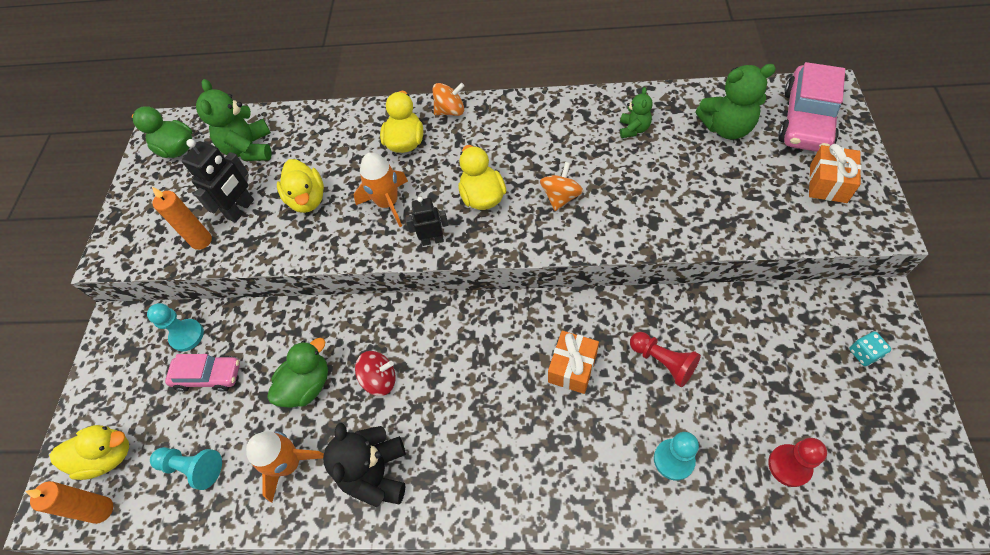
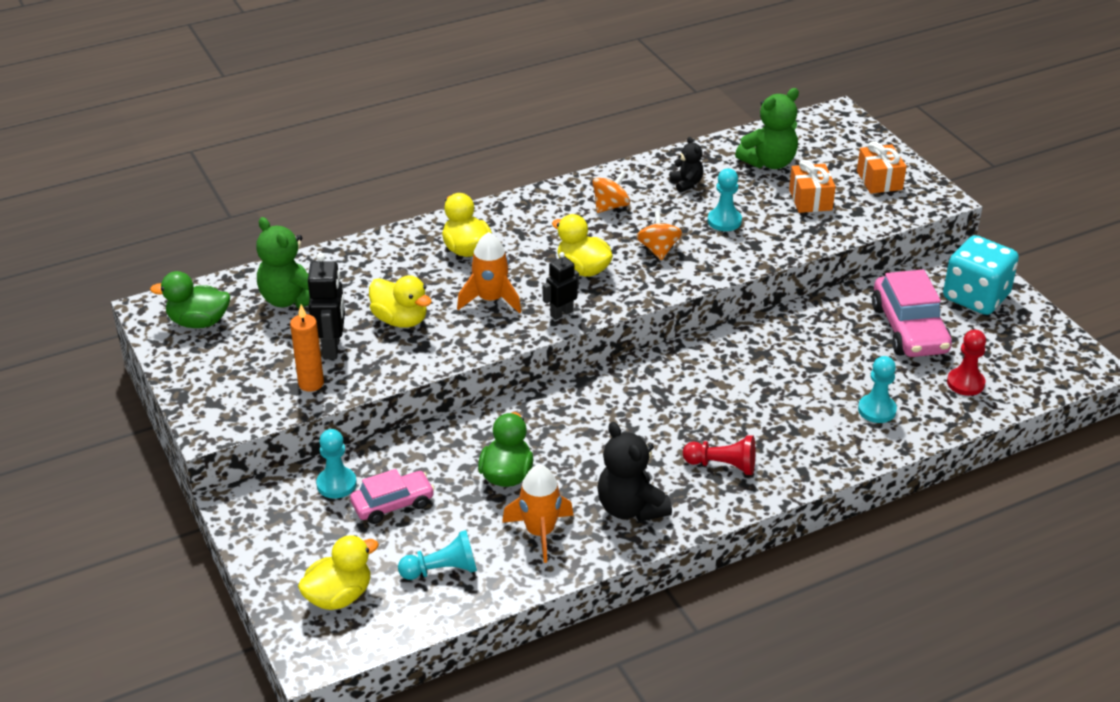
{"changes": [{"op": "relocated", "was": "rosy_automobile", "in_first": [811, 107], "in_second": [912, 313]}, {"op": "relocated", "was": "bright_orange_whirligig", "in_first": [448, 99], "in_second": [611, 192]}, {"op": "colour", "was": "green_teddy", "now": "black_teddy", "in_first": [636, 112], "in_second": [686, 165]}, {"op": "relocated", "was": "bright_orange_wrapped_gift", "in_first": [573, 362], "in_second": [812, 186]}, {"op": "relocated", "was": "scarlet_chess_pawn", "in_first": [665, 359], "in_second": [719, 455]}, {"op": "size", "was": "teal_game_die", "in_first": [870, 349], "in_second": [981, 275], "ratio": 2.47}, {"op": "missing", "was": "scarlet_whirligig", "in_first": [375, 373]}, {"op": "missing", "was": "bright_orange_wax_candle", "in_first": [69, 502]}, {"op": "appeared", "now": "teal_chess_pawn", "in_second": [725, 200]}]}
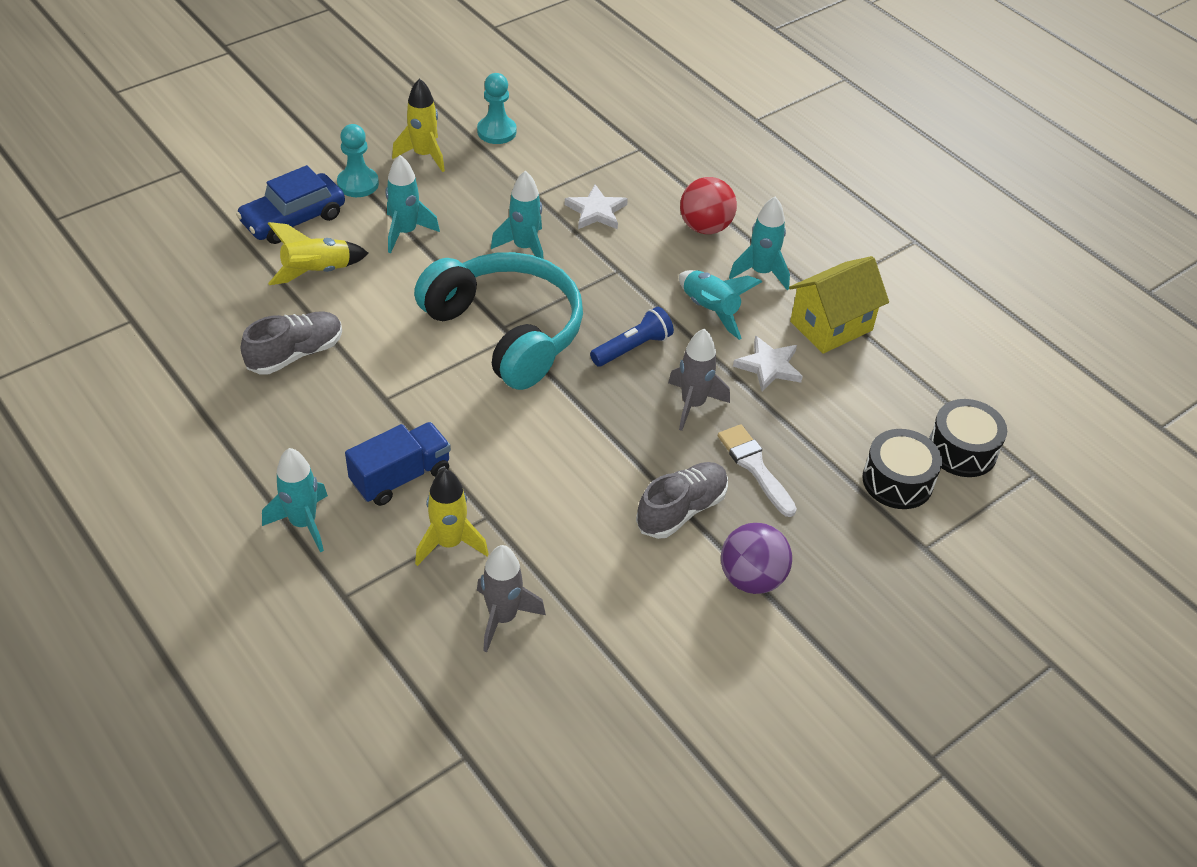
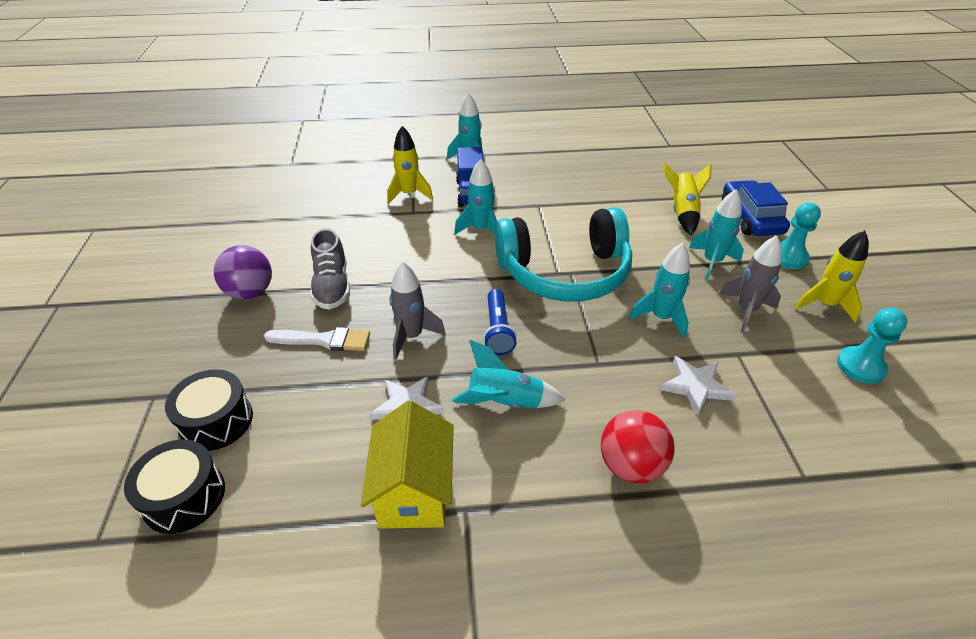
{"changes": [{"op": "relocated", "was": "teal_toy_rocket", "in_first": [759, 243], "in_second": [475, 197]}, {"op": "missing", "was": "ash-grey_lace-up_shoe", "in_first": [291, 343]}, {"op": "relocated", "was": "ash-grey_toy_rocket", "in_first": [511, 598], "in_second": [750, 284]}]}
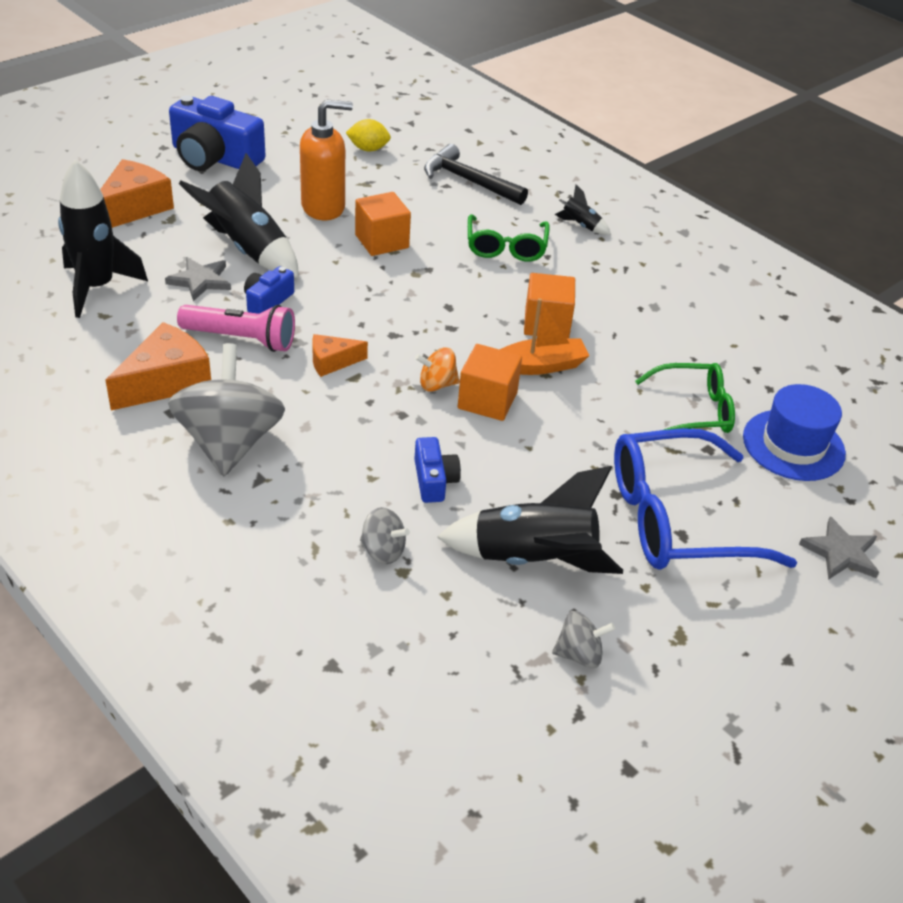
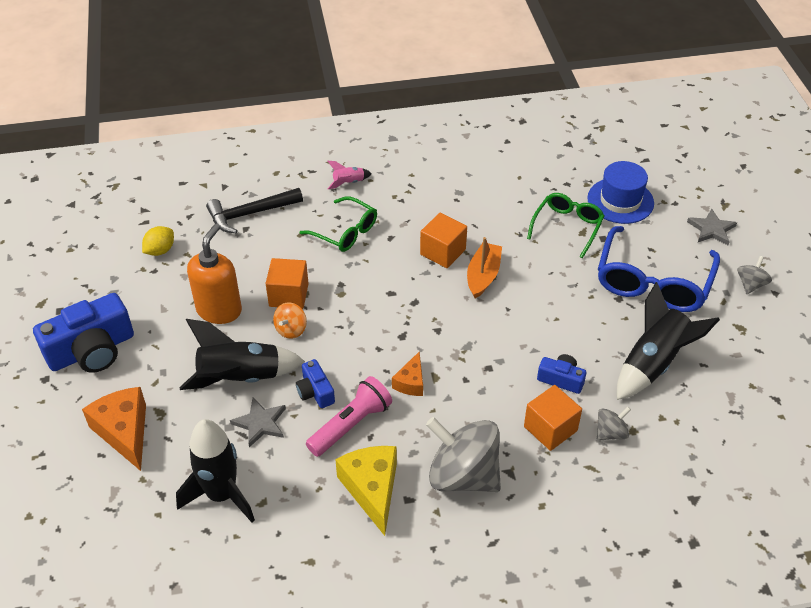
{"changes": [{"op": "colour", "was": "black_toy_rocket", "now": "rosy_toy_rocket", "in_first": [583, 210], "in_second": [349, 175]}, {"op": "colour", "was": "bright_orange_cheese", "now": "bright_yellow_cheese", "in_first": [158, 366], "in_second": [366, 491]}, {"op": "relocated", "was": "bright_orange_cube", "in_first": [490, 382], "in_second": [553, 418]}, {"op": "relocated", "was": "bright_orange_whirligig", "in_first": [437, 370], "in_second": [290, 320]}, {"op": "relocated", "was": "ash-grey_whirligig", "in_first": [583, 639], "in_second": [754, 275]}]}
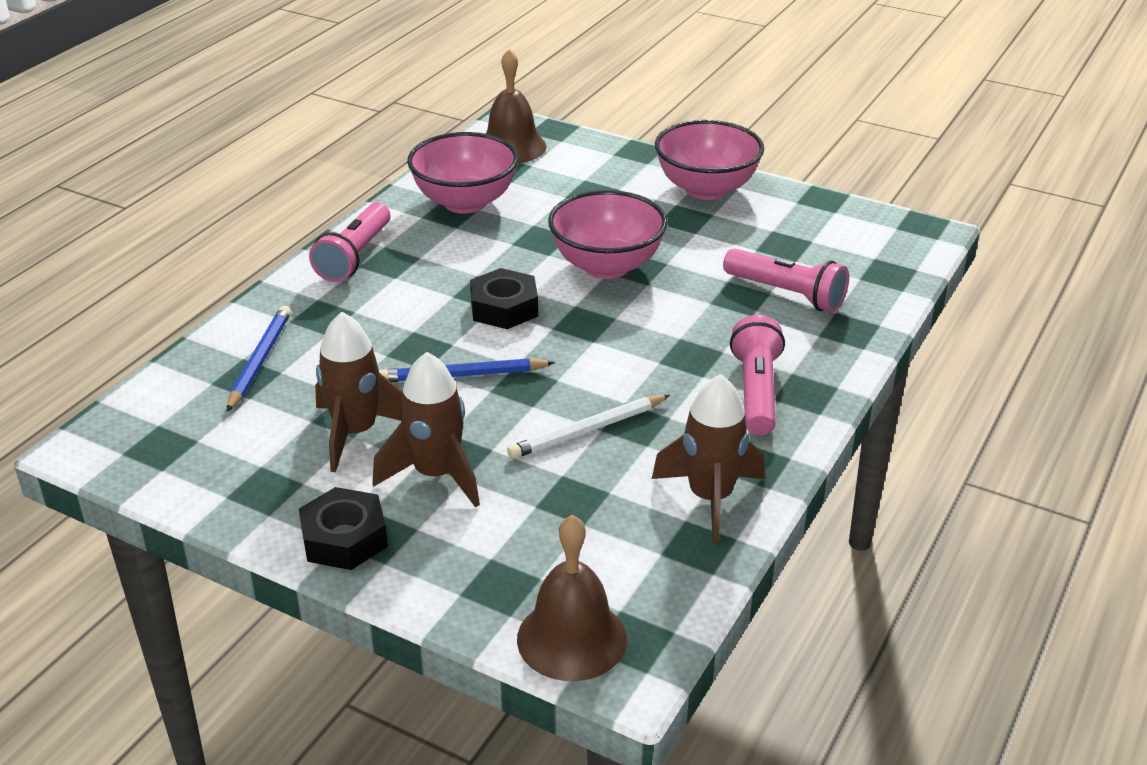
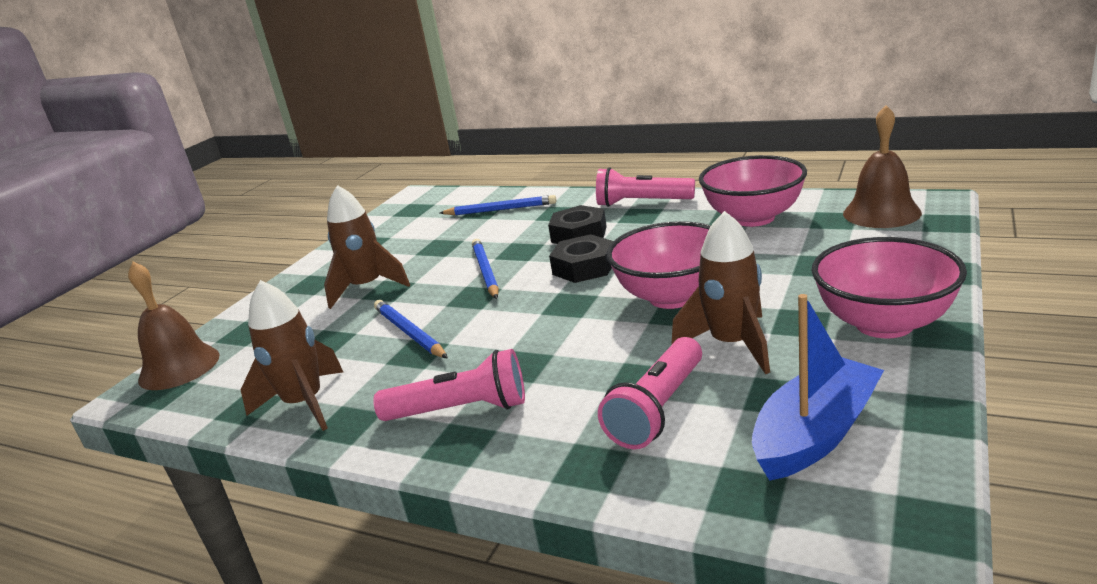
{"changes": [{"op": "relocated", "was": "russet_toy_rocket", "in_first": [359, 392], "in_second": [720, 292]}, {"op": "colour", "was": "snow-white_wooden_pencil", "now": "blue_wooden_pencil", "in_first": [588, 427], "in_second": [411, 329]}, {"op": "relocated", "was": "black_hexagon_nut", "in_first": [343, 528], "in_second": [577, 224]}, {"op": "appeared", "now": "blue_boat", "in_second": [818, 387]}]}
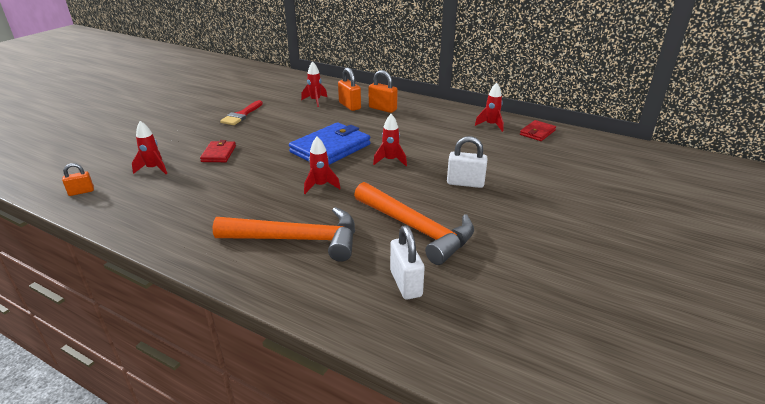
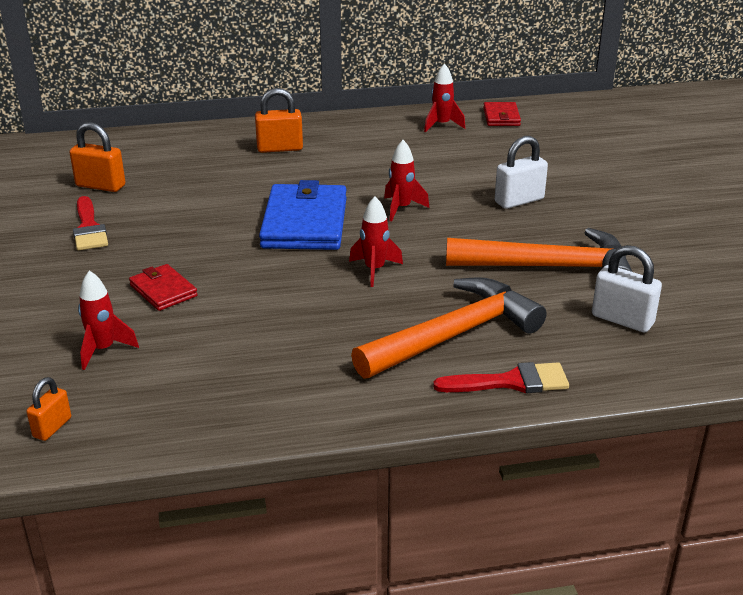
{"changes": [{"op": "missing", "was": "scarlet_toy_rocket", "in_first": [314, 84]}, {"op": "relocated", "was": "bright_orange_lock", "in_first": [349, 89], "in_second": [97, 157]}, {"op": "appeared", "now": "scarlet_brush", "in_second": [501, 377]}]}
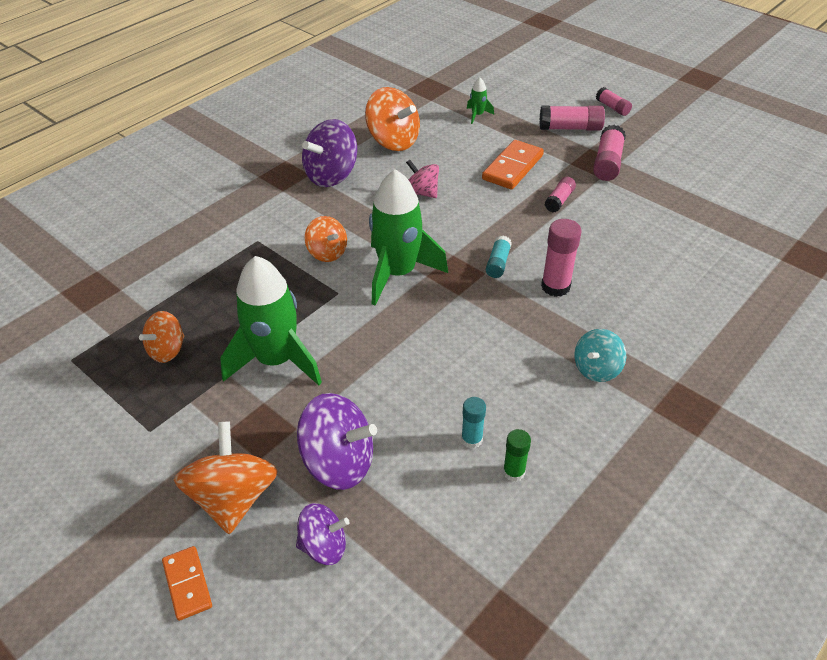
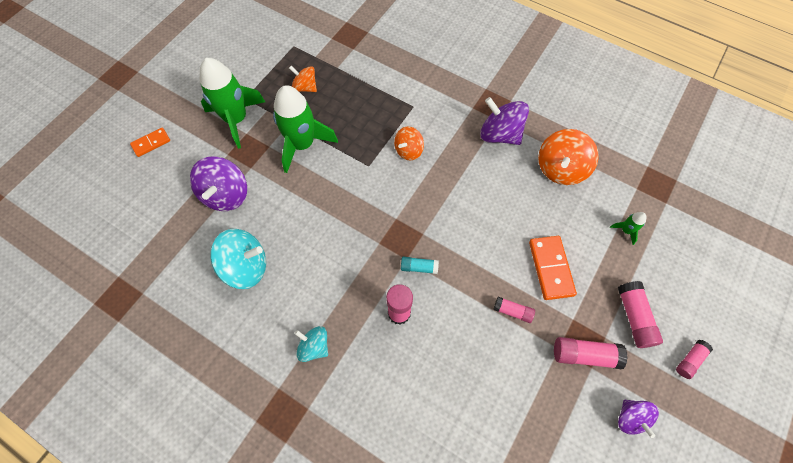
{"changes": [{"op": "spun", "was": "bright_orange_domino_tile", "in_first": [513, 164], "in_second": [553, 268], "clockwise": 60}, {"op": "missing", "was": "rosy_whirligig", "in_first": [422, 179]}, {"op": "relocated", "was": "green_toy_rocket", "in_first": [408, 237], "in_second": [232, 103]}, {"op": "exchanged", "was": "teal_stick_of_glue", "now": "teal_whirligig", "in_first": [473, 422], "in_second": [238, 259]}, {"op": "missing", "was": "bright_orange_whirligig", "in_first": [226, 477]}, {"op": "missing", "was": "green_stick_of_glue", "in_first": [517, 455]}, {"op": "relocated", "was": "violet_whirligig", "in_first": [322, 534], "in_second": [638, 419]}]}
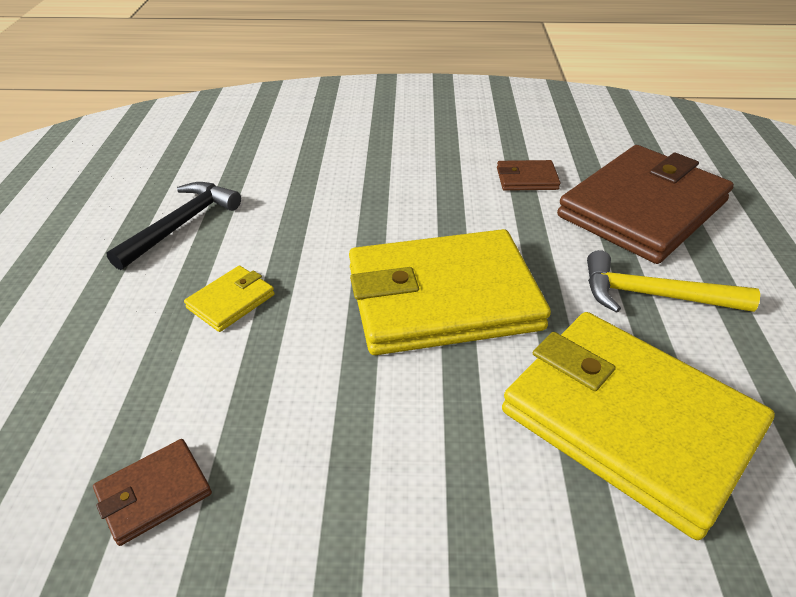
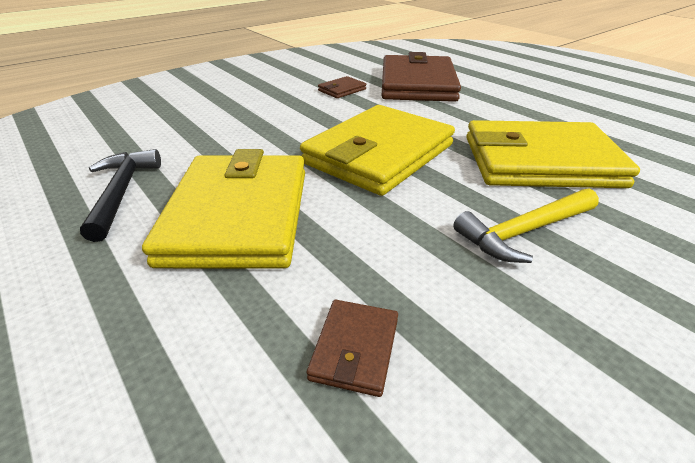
{"changes": [{"op": "relocated", "was": "bright_yellow_carpenter's_hammer", "in_first": [673, 281], "in_second": [526, 225]}, {"op": "size", "was": "bright_yellow_billfold", "in_first": [229, 299], "in_second": [223, 208], "ratio": 2.44}]}
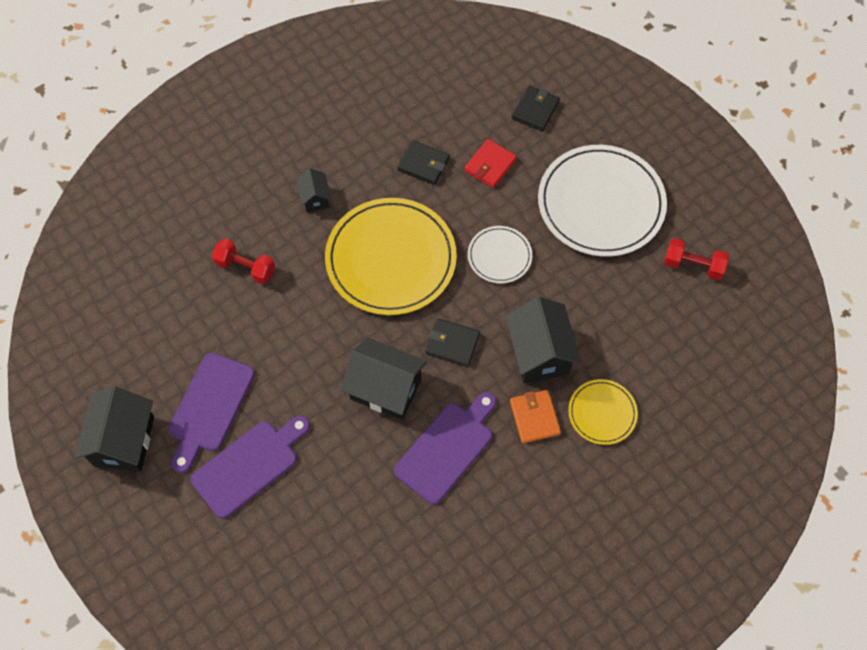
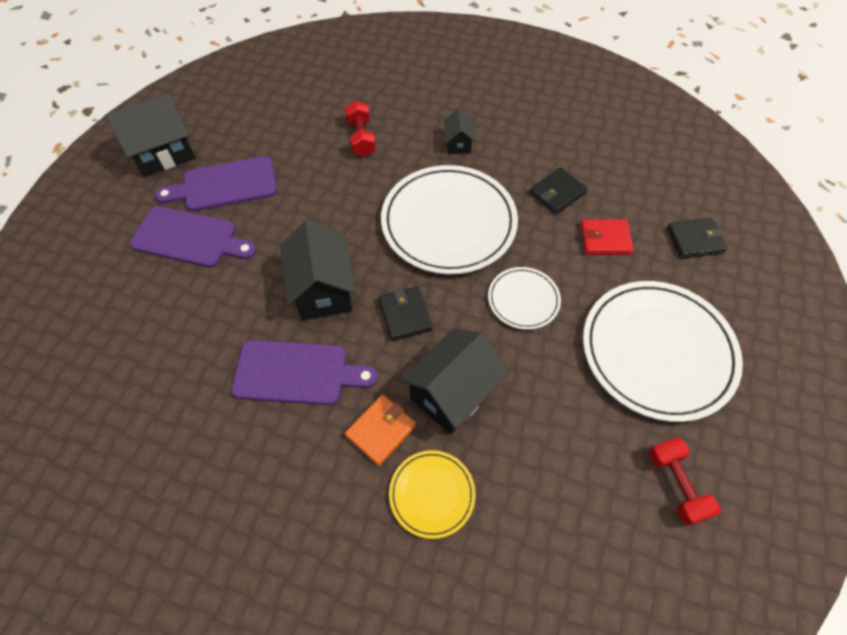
{"changes": [{"op": "spun", "was": "black_billfold", "in_first": [423, 162], "in_second": [559, 190], "clockwise": 60}, {"op": "spun", "was": "black_cottage", "in_first": [313, 190], "in_second": [459, 131], "clockwise": -45}, {"op": "colour", "was": "bright_yellow_plate", "now": "snow-white_plate", "in_first": [391, 256], "in_second": [449, 220]}]}
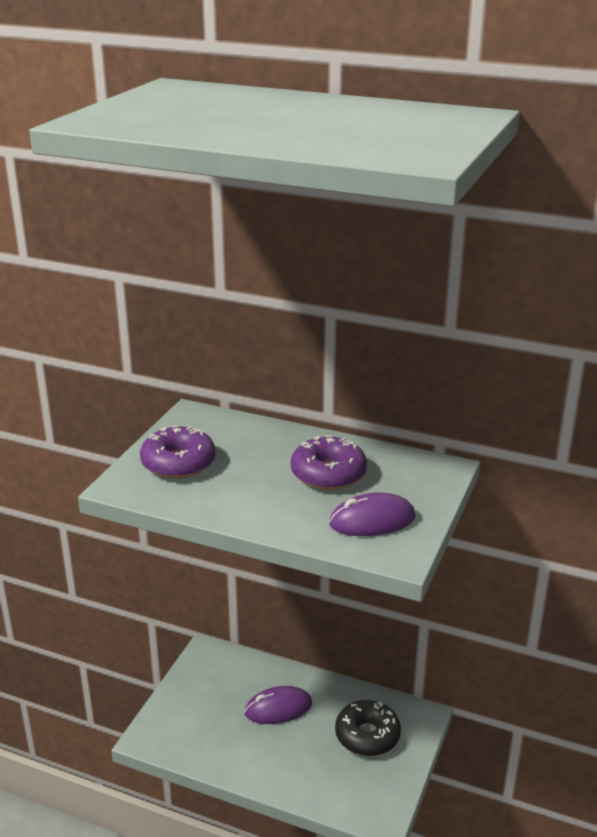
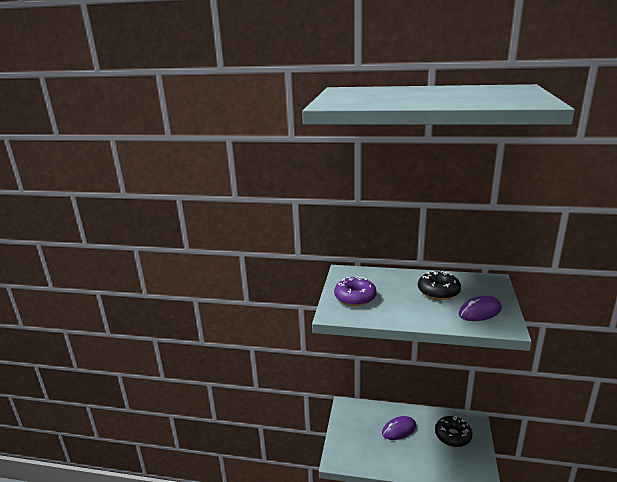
{"changes": [{"op": "colour", "was": "violet_donut", "now": "black_donut", "in_first": [329, 462], "in_second": [439, 285]}]}
